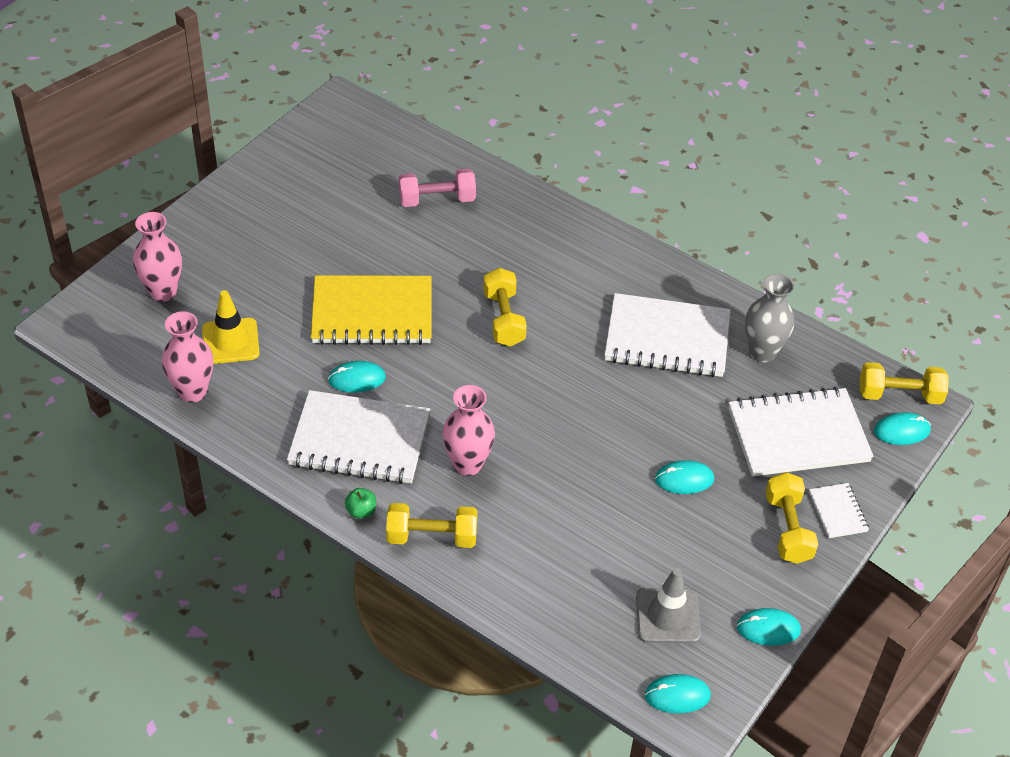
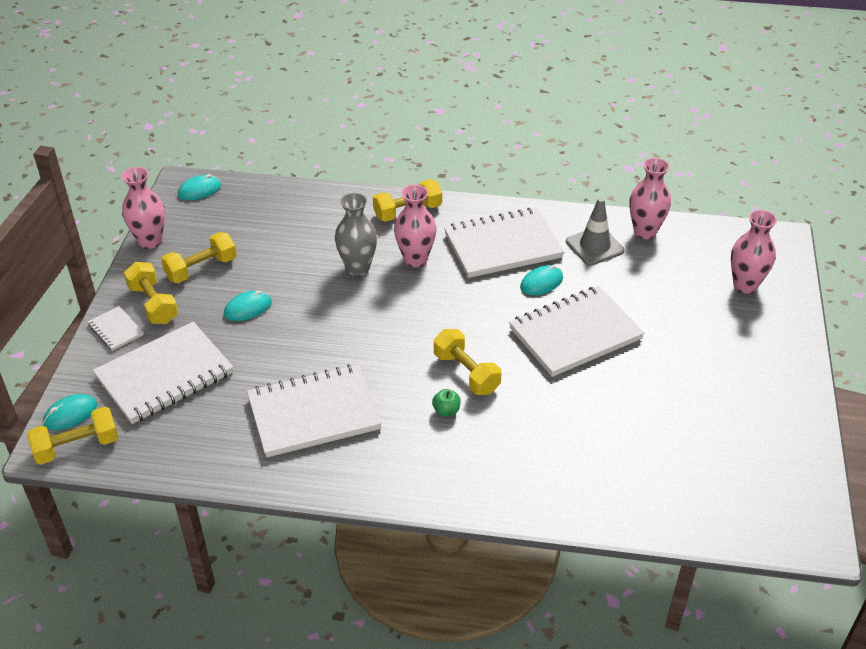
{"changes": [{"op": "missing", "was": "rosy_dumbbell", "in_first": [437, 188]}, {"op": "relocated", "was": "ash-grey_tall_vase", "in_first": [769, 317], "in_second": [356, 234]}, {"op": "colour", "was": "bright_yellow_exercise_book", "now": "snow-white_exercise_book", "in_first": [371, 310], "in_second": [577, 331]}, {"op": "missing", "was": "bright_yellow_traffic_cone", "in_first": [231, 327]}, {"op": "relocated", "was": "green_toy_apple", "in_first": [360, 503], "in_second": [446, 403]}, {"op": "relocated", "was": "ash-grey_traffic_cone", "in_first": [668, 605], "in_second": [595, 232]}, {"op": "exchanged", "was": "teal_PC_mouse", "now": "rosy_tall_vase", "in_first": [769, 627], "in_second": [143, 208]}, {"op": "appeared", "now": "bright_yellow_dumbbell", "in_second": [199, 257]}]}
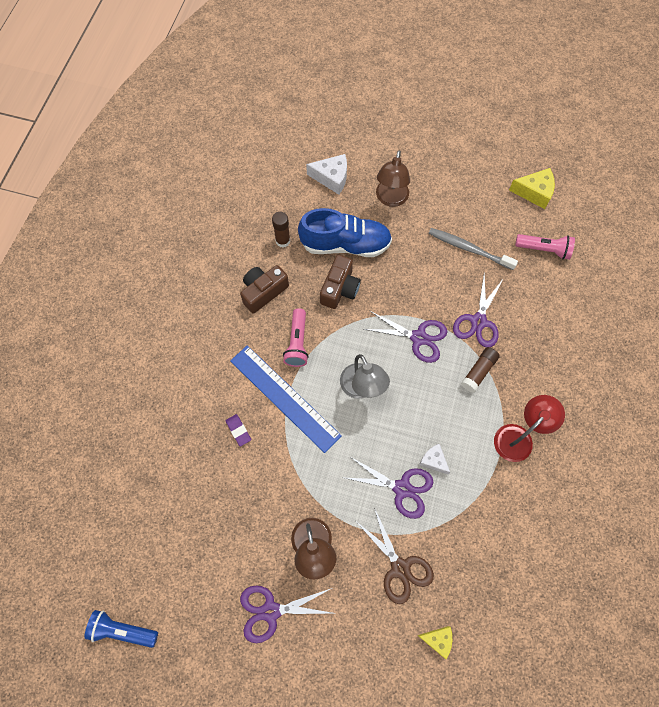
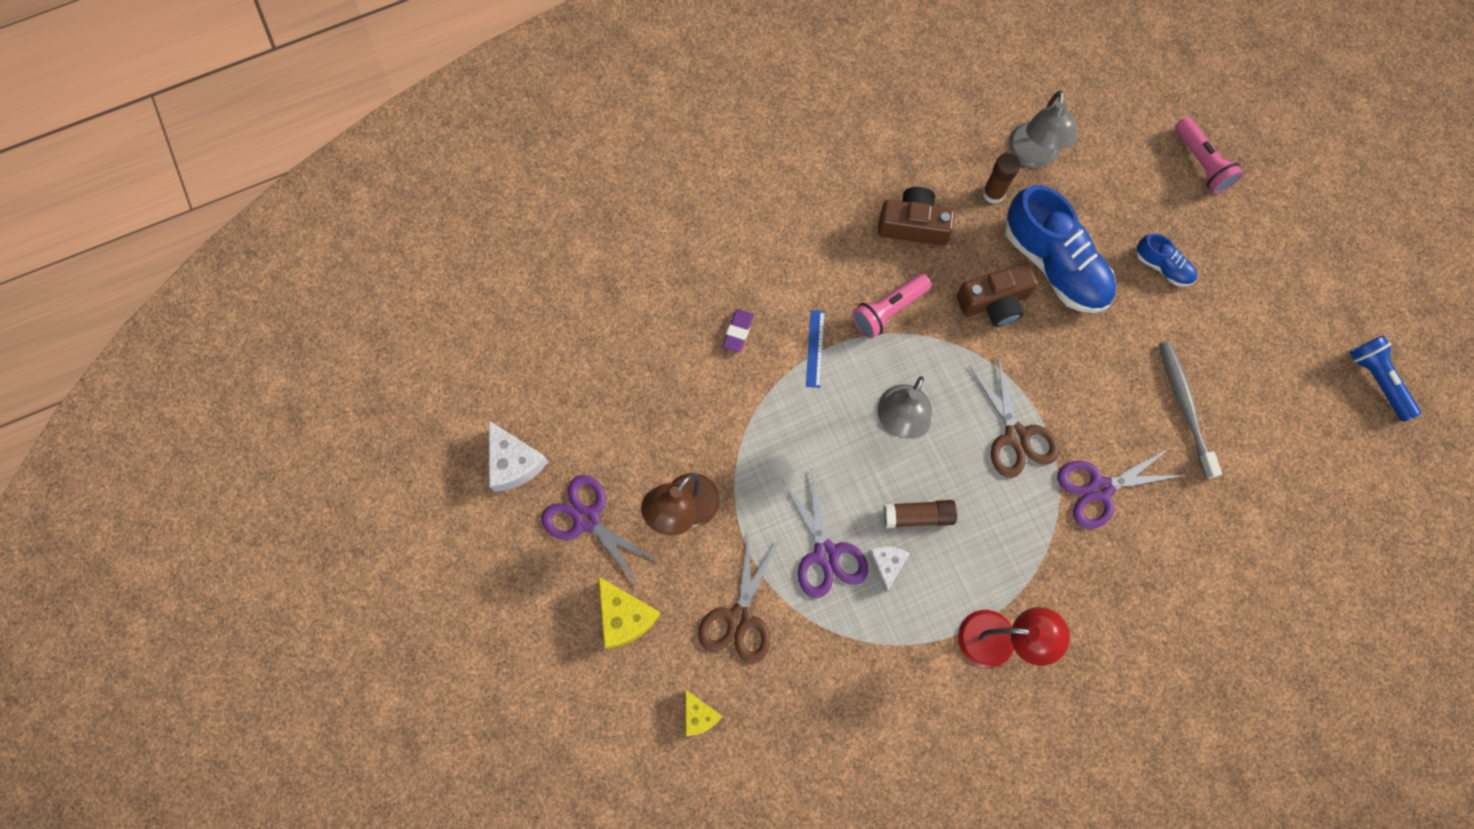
{"changes": [{"op": "exchanged", "was": "russet_lamp", "now": "blue_lace-up_shoe", "in_first": [393, 178], "in_second": [1166, 260]}, {"op": "relocated", "was": "snow-white_cheese", "in_first": [326, 174], "in_second": [518, 456]}, {"op": "relocated", "was": "bright_yellow_cheese", "in_first": [532, 188], "in_second": [629, 613]}, {"op": "relocated", "was": "rosy_torch", "in_first": [545, 247], "in_second": [1209, 155]}, {"op": "colour", "was": "violet_shears", "now": "russet_shears", "in_first": [405, 337], "in_second": [1014, 417]}, {"op": "size", "was": "blue_straightedge", "in_first": [286, 399], "in_second": [815, 349], "ratio": 0.42}, {"op": "relocated", "was": "russet_stick_of_glue", "in_first": [480, 369], "in_second": [920, 514]}, {"op": "relocated", "was": "blue_torch", "in_first": [121, 629], "in_second": [1385, 378]}, {"op": "appeared", "now": "ash-grey_lamp", "in_second": [1043, 129]}]}
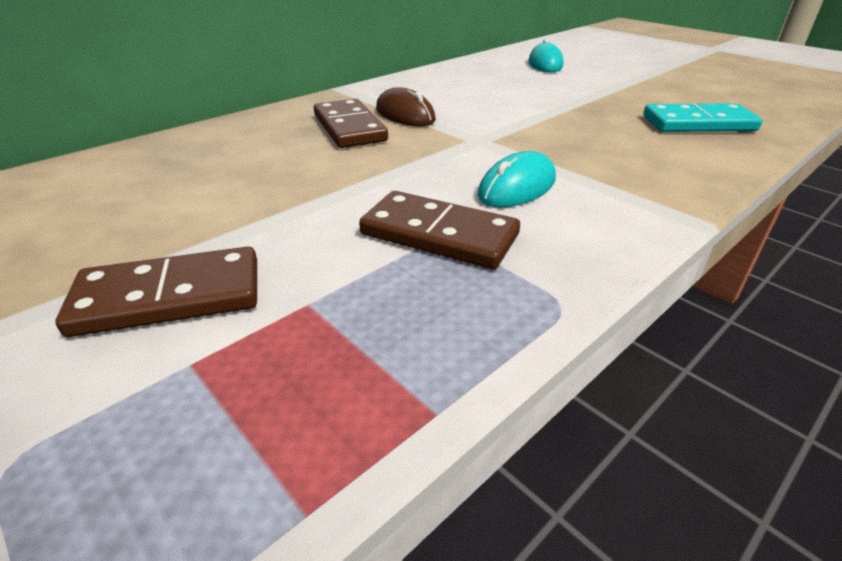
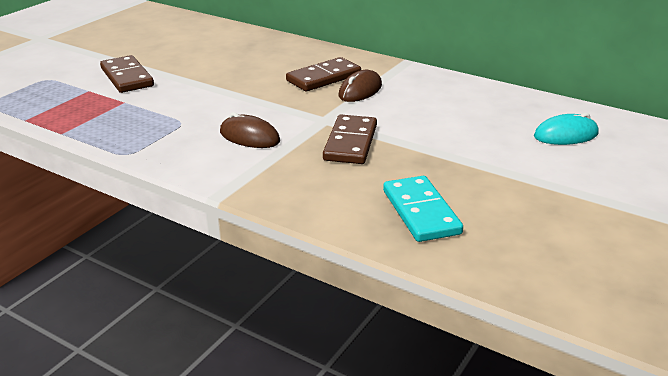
{"changes": [{"op": "colour", "was": "teal_PC_mouse", "now": "russet_PC_mouse", "in_first": [517, 179], "in_second": [250, 130]}, {"op": "relocated", "was": "russet_domino_tile", "in_first": [439, 230], "in_second": [350, 139]}]}
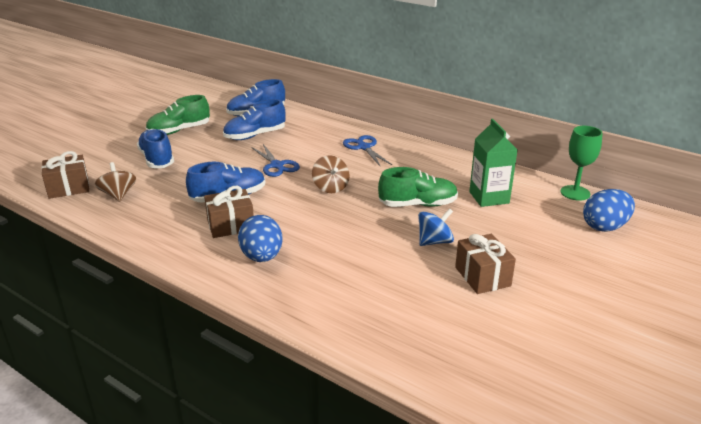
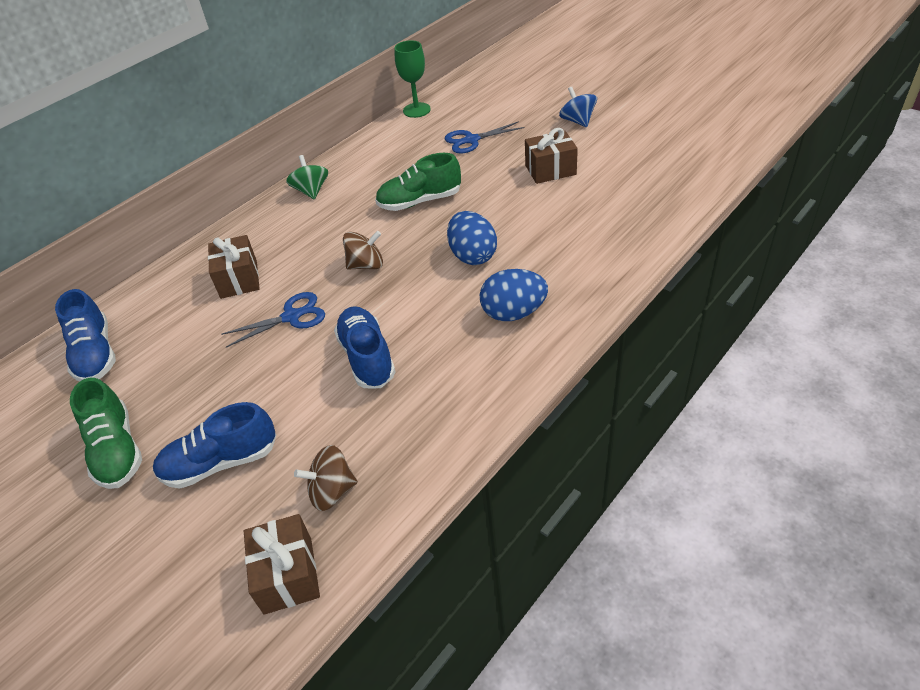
{"changes": [{"op": "missing", "was": "blue_lace-up_shoe", "in_first": [254, 119]}, {"op": "missing", "was": "green_milk_carton", "in_first": [493, 163]}, {"op": "relocated", "was": "blue_shears", "in_first": [367, 151], "in_second": [485, 137]}, {"op": "spun", "was": "green_lace-up_shoe", "in_first": [418, 187], "in_second": [418, 182], "clockwise": -105}, {"op": "relocated", "was": "russet_wrapped_gift", "in_first": [229, 212], "in_second": [234, 267]}, {"op": "relocated", "was": "blue_egg_shape", "in_first": [609, 210], "in_second": [472, 238]}, {"op": "relocated", "was": "blue_whirligig", "in_first": [436, 227], "in_second": [578, 107]}, {"op": "appeared", "now": "green_whirligig", "in_second": [307, 177]}]}
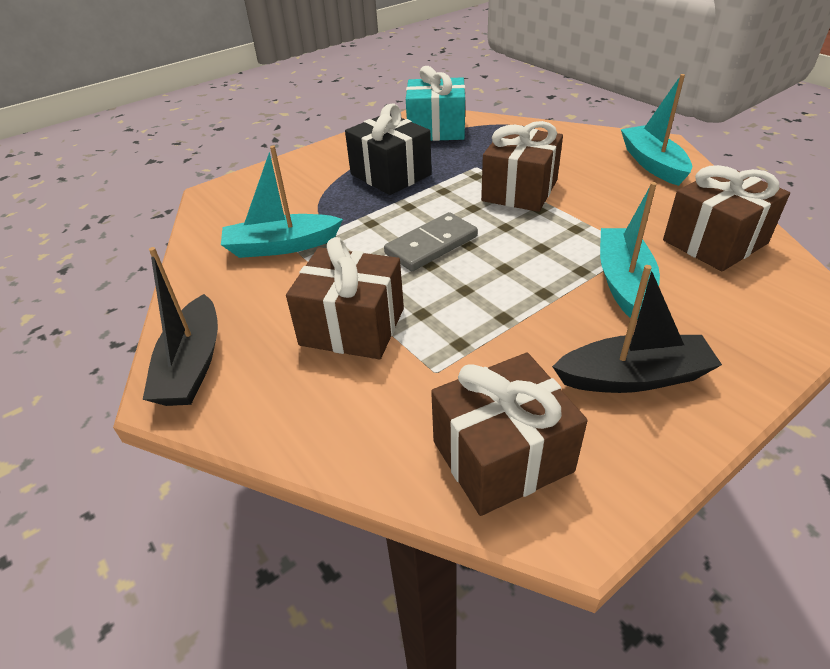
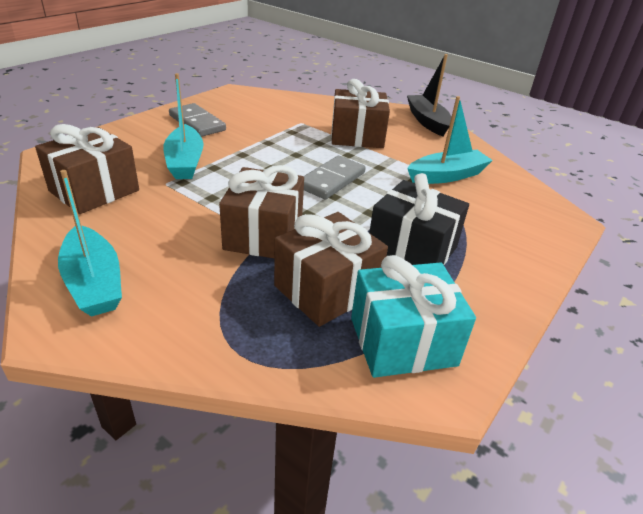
{"changes": [{"op": "exchanged", "was": "black_boat", "now": "ash-grey_domino_tile", "in_first": [637, 329], "in_second": [197, 120]}, {"op": "relocated", "was": "russet_wrapped_gift", "in_first": [509, 434], "in_second": [331, 269]}]}
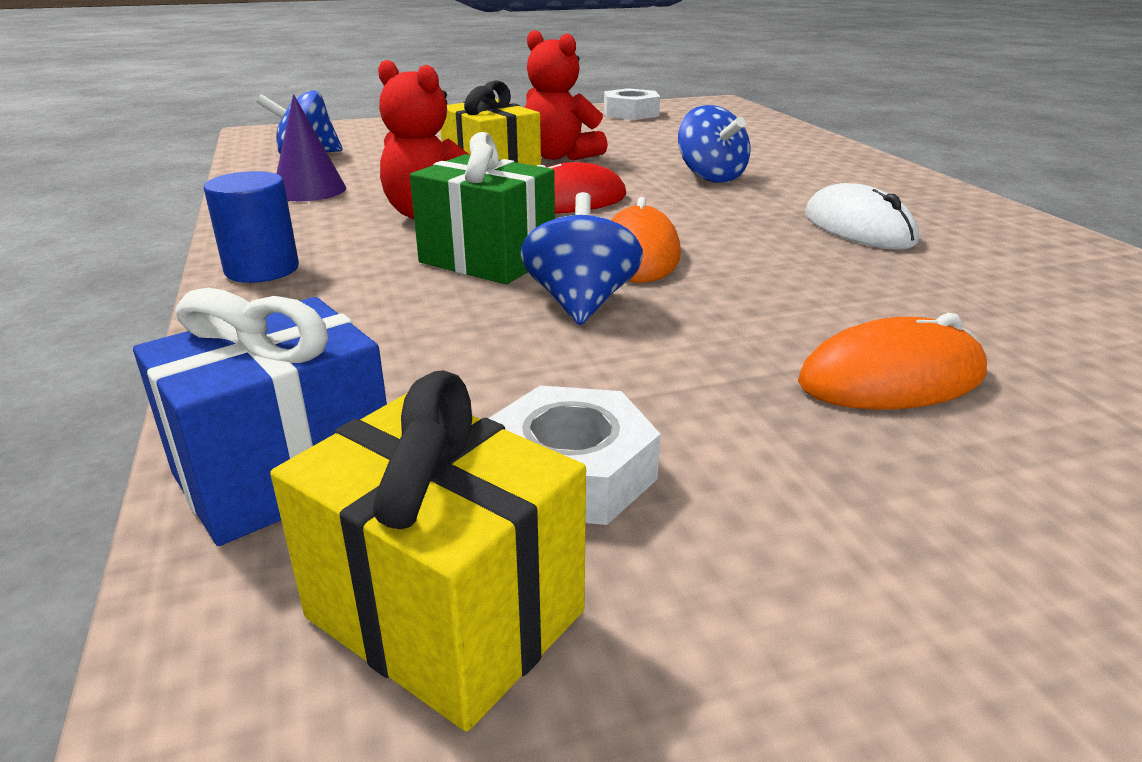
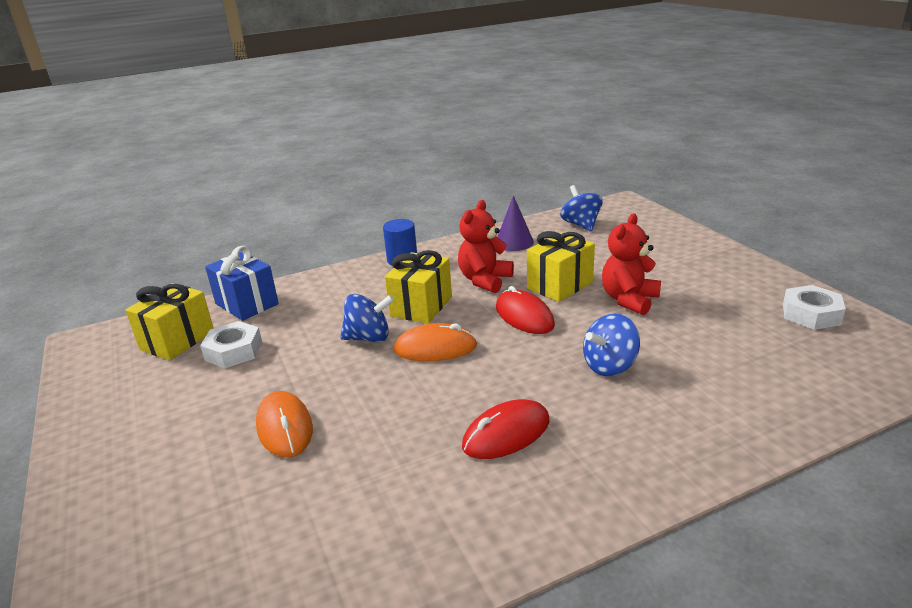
{"changes": [{"op": "colour", "was": "green_wrapped_gift", "now": "bright_yellow_wrapped_gift", "in_first": [482, 208], "in_second": [418, 287]}, {"op": "colour", "was": "snow-white_PC_mouse", "now": "scarlet_PC_mouse", "in_first": [862, 216], "in_second": [506, 429]}]}
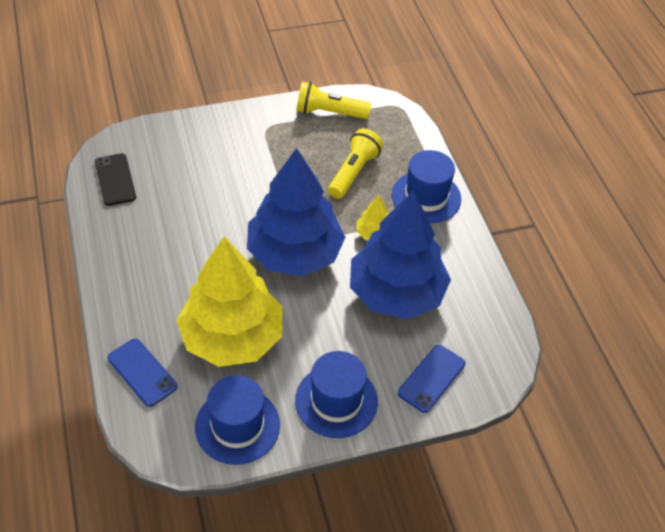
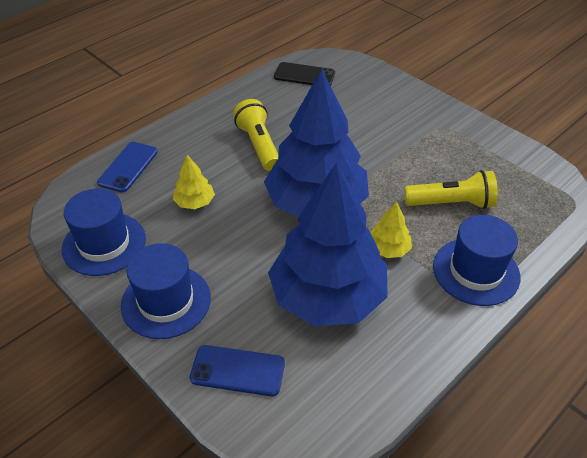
{"changes": [{"op": "relocated", "was": "bright_yellow_torch", "in_first": [333, 100], "in_second": [255, 135]}, {"op": "spun", "was": "black_smartphone", "in_first": [115, 179], "in_second": [304, 74], "clockwise": 60}, {"op": "size", "was": "bright_yellow_tree", "in_first": [229, 301], "in_second": [194, 182], "ratio": 0.41}]}
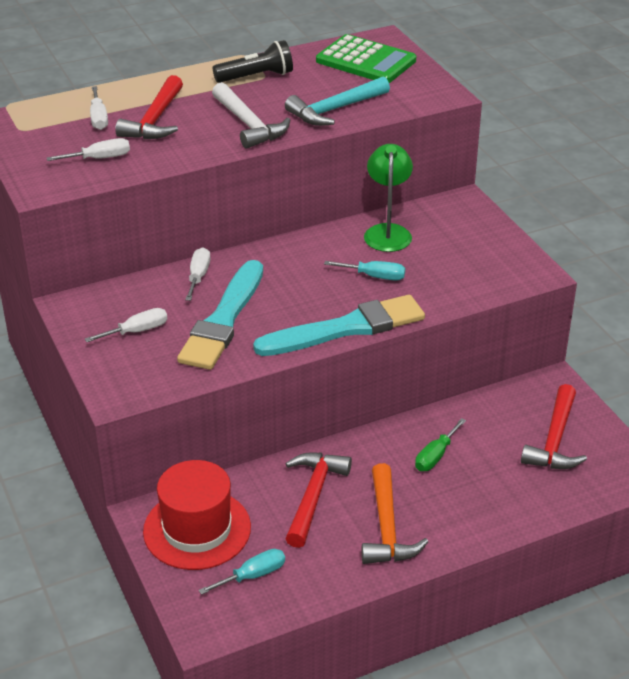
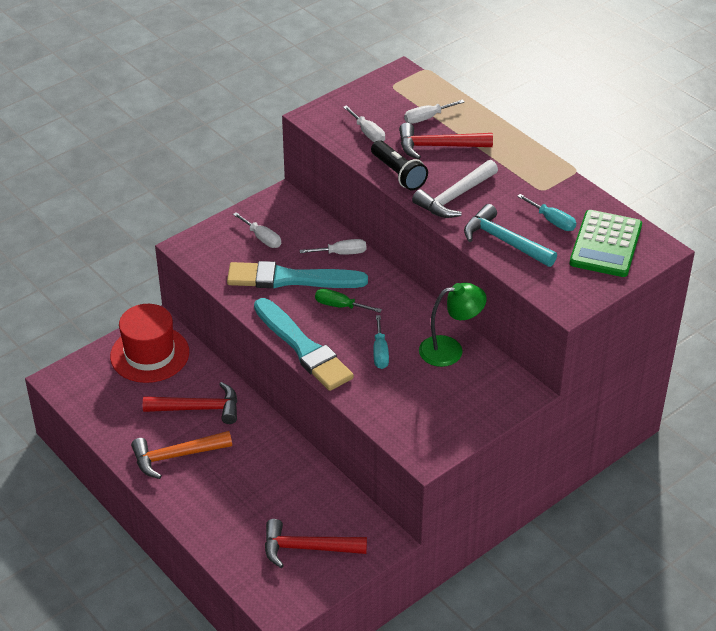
{"changes": [{"op": "relocated", "was": "black_torch", "in_first": [253, 61], "in_second": [399, 165]}, {"op": "relocated", "was": "green_flat_screwdriver", "in_first": [440, 444], "in_second": [348, 301]}, {"op": "relocated", "was": "teal_flat_screwdriver", "in_first": [242, 572], "in_second": [546, 212]}]}
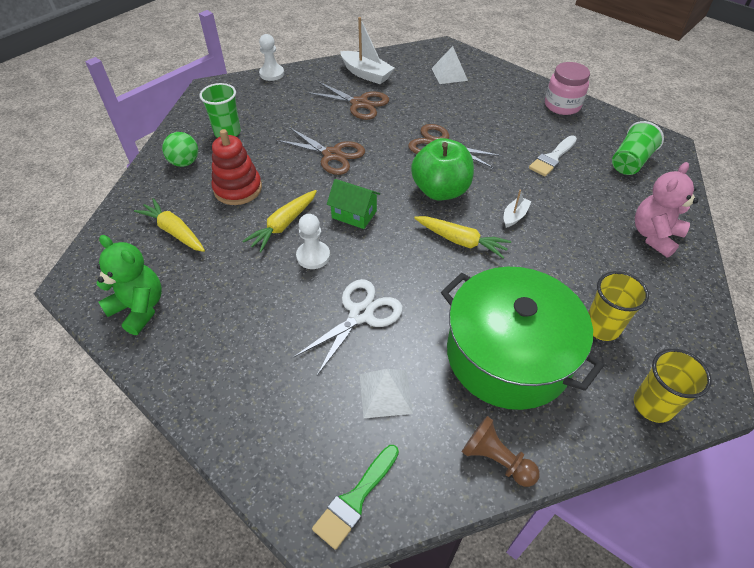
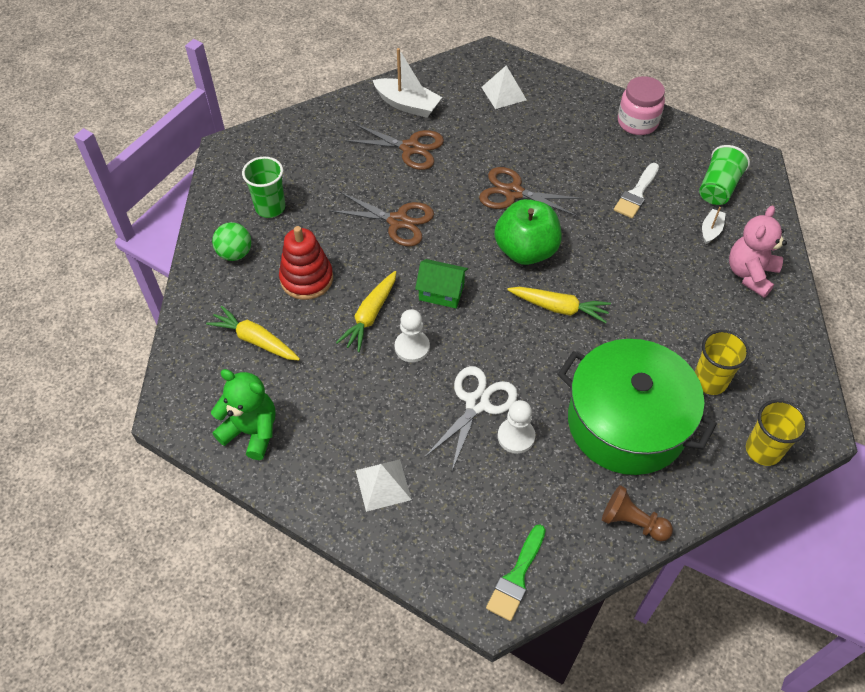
{"changes": [{"op": "relocated", "was": "snow-white_chess_pawn", "in_first": [271, 57], "in_second": [516, 427]}, {"op": "relocated", "was": "snow-white_boat", "in_first": [518, 209], "in_second": [714, 225]}, {"op": "relocated", "was": "snow-white_solid_pyramid", "in_first": [386, 393], "in_second": [384, 485]}]}
